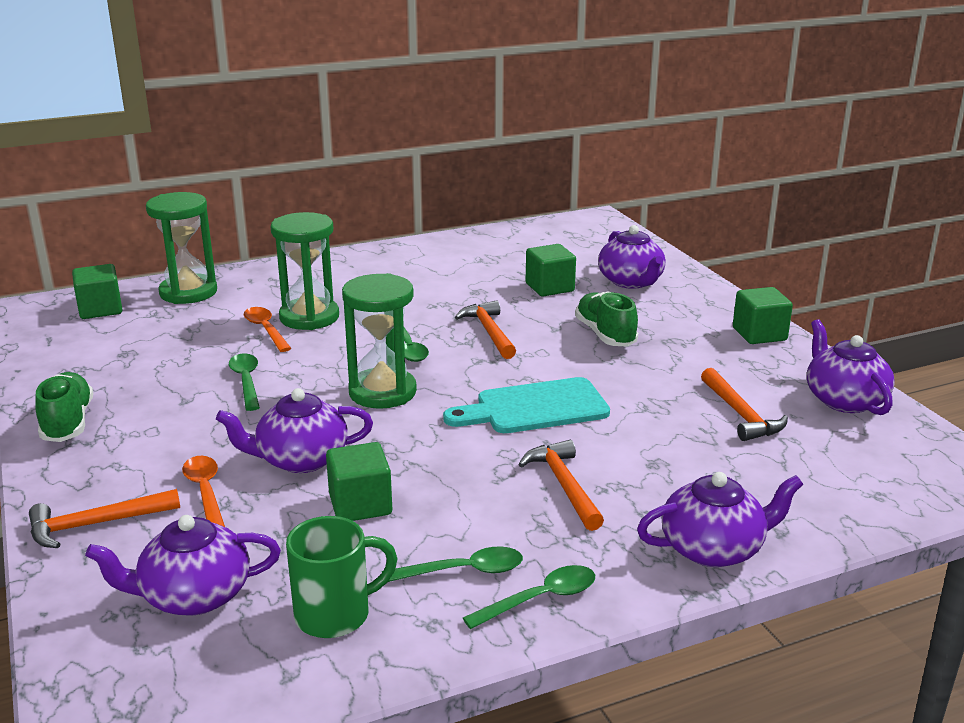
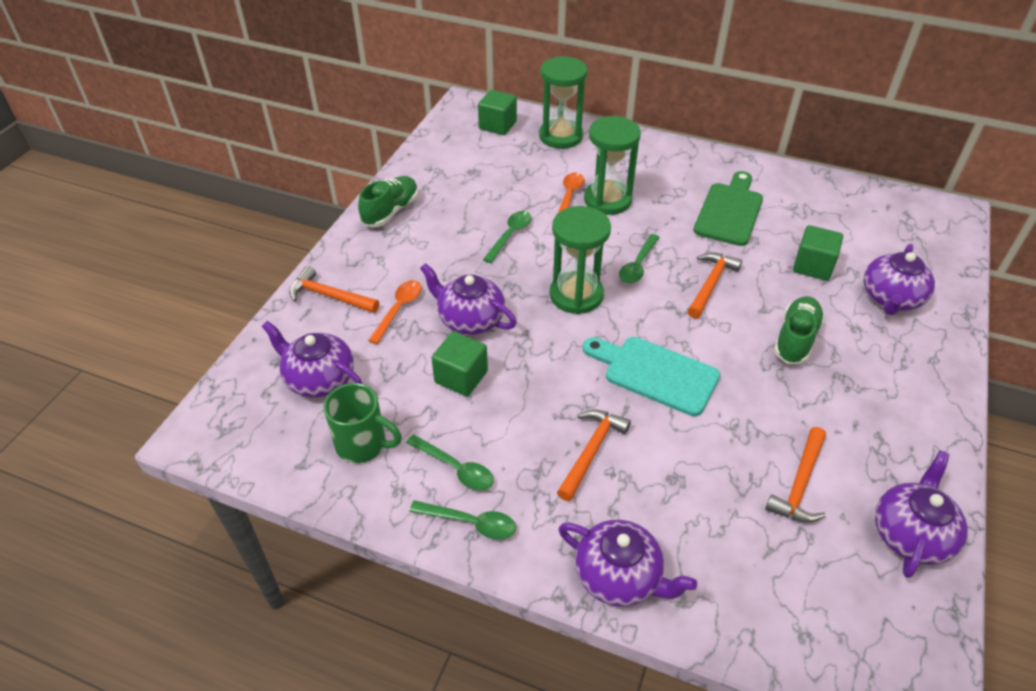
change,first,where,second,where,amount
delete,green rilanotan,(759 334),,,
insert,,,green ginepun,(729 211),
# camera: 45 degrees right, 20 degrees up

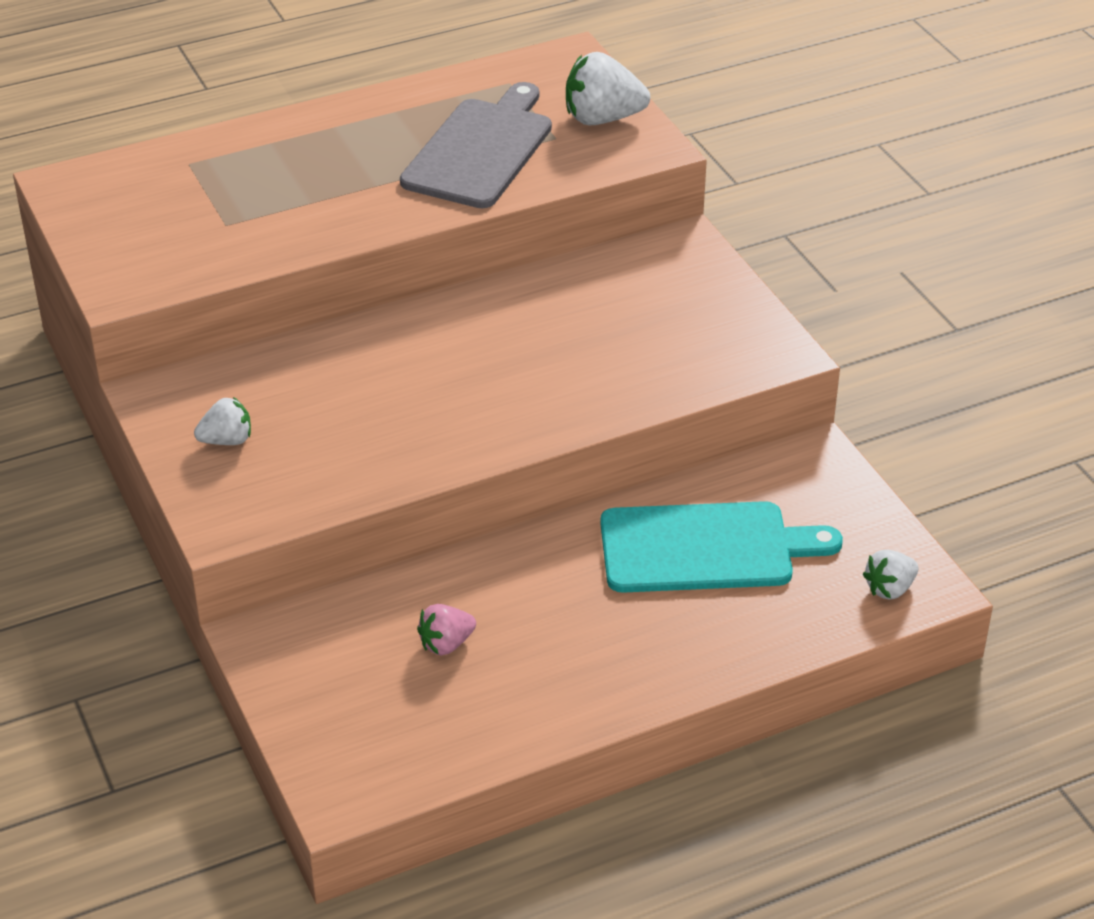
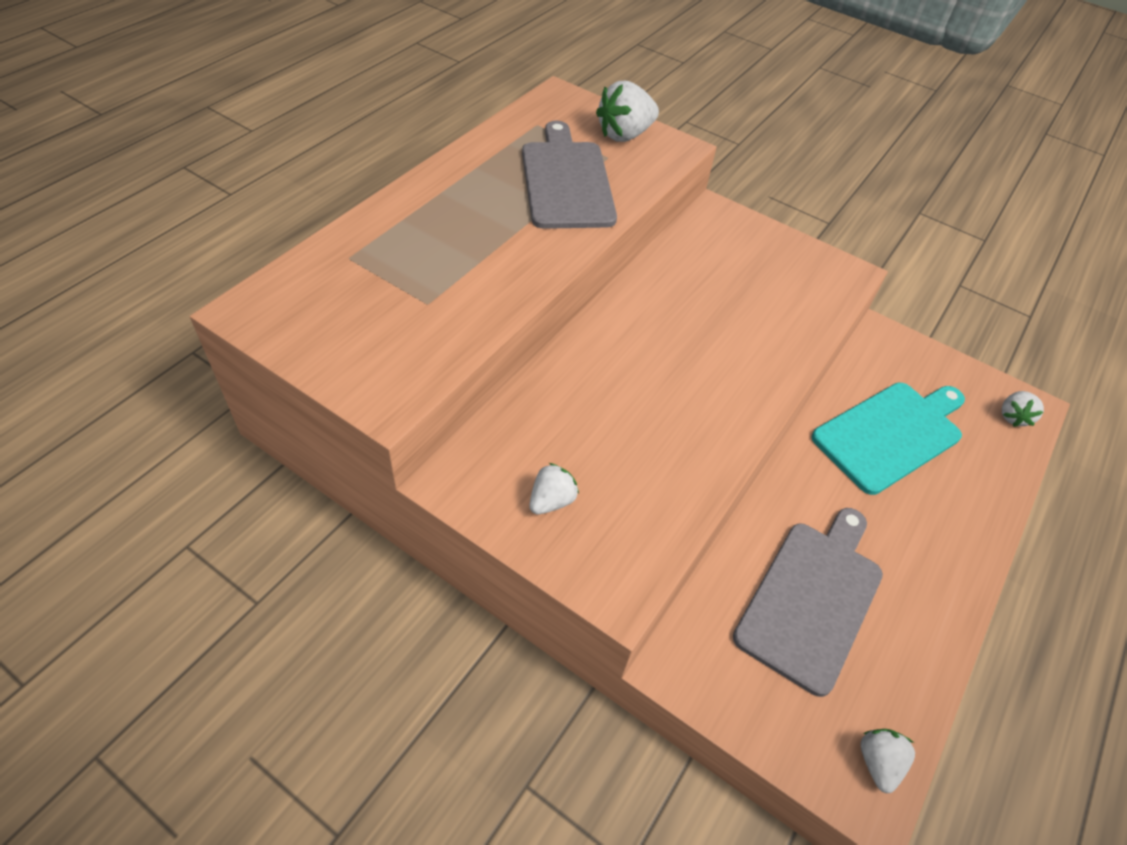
change,first,where,second,where,amount
replace,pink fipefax,(446 644),grey ginepun,(812 598),
insert,,,white fipefax,(878 762),
# camera: 35 degrees left, 10 degrees up

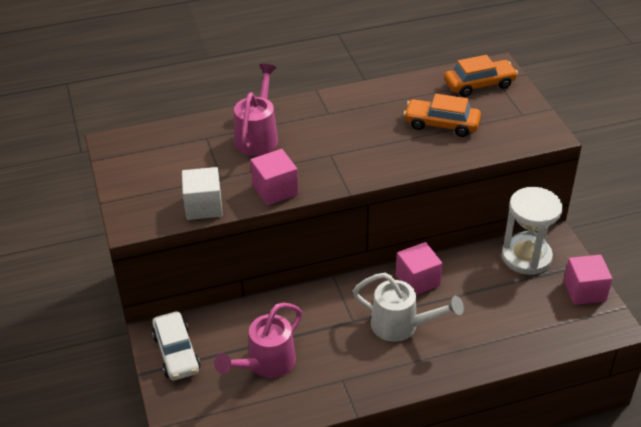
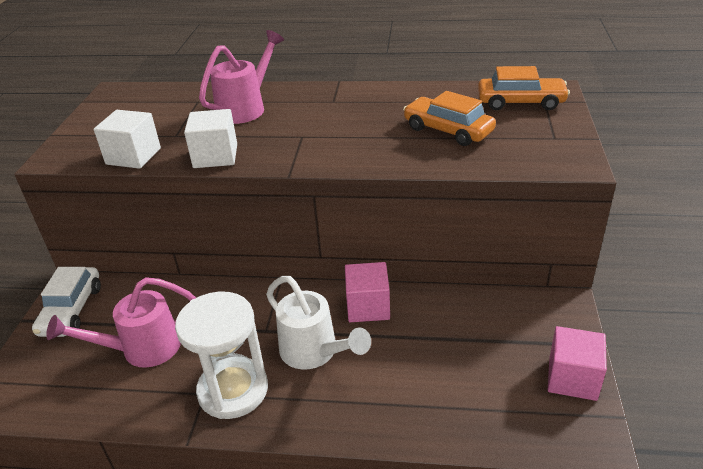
change,first,where,second,where,amount
recolor,pink rilanotan,(275 190),white rilanotan,(215 156),
move,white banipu,(526 257),,(233 390),
# camera: 25 degrees right, 5 degrees down

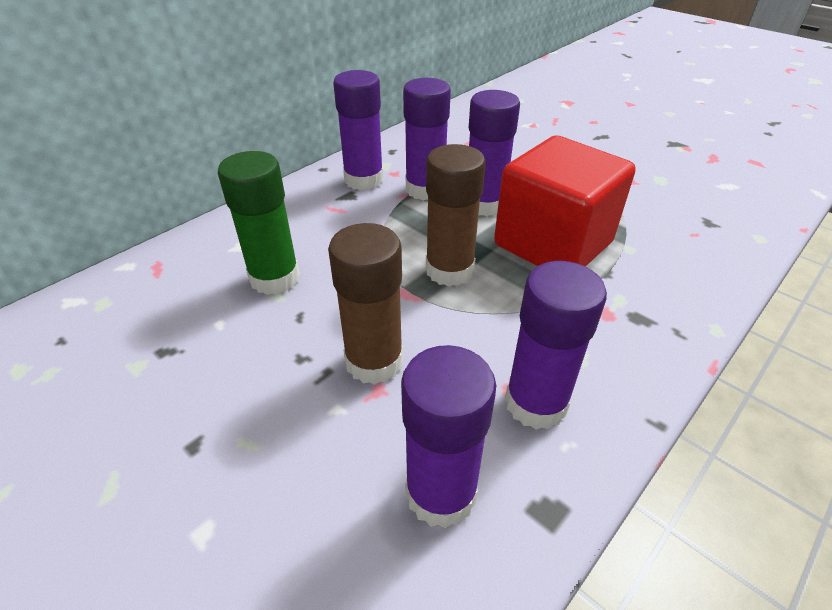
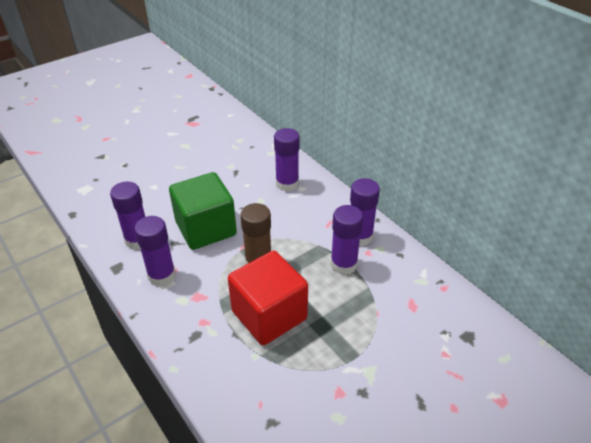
change,first,where,second,where,amount
delete,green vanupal,(275 278),,,
replace,brown vanupal,(374 361),green rilanotan,(206 228),
move,purple vanupal,(484 204),,(287 184),
# camera: 100 degrees right, 0 degrees up

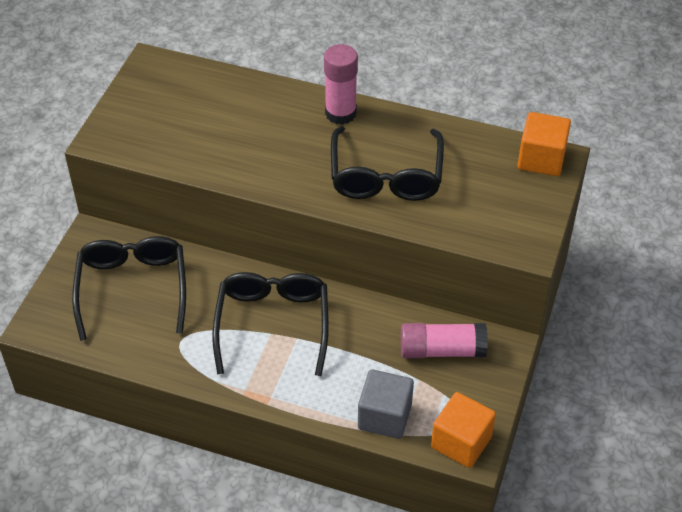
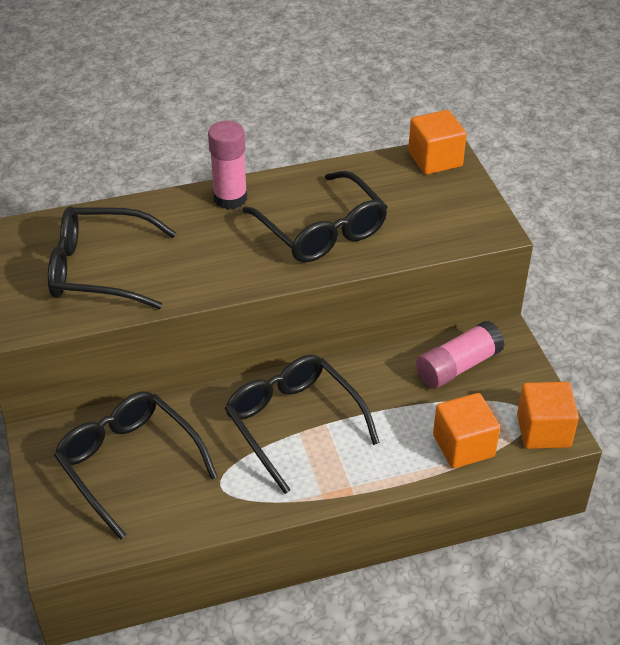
change,first,where,second,where,amount
recolor,grey rilanotan,(384 416),orange rilanotan,(463 446),
insert,,,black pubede,(100 269),
# camera: 35 degrees left, 5 degrees down

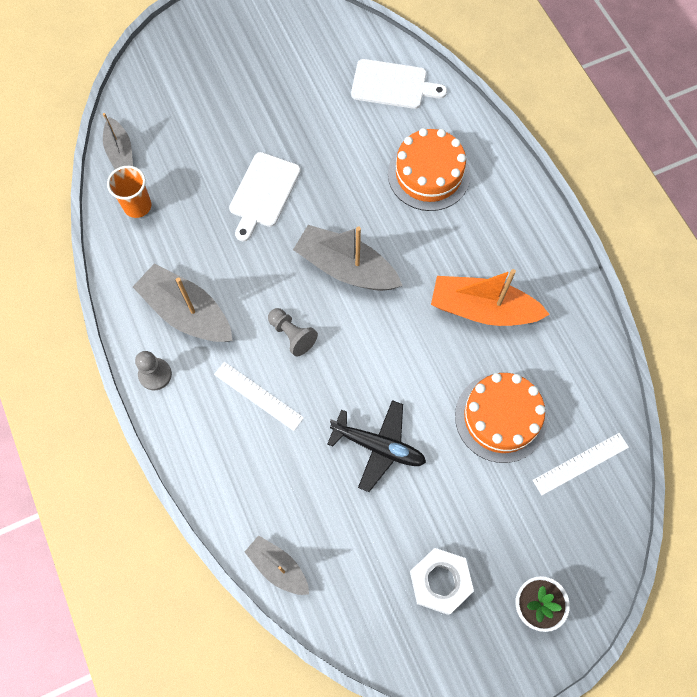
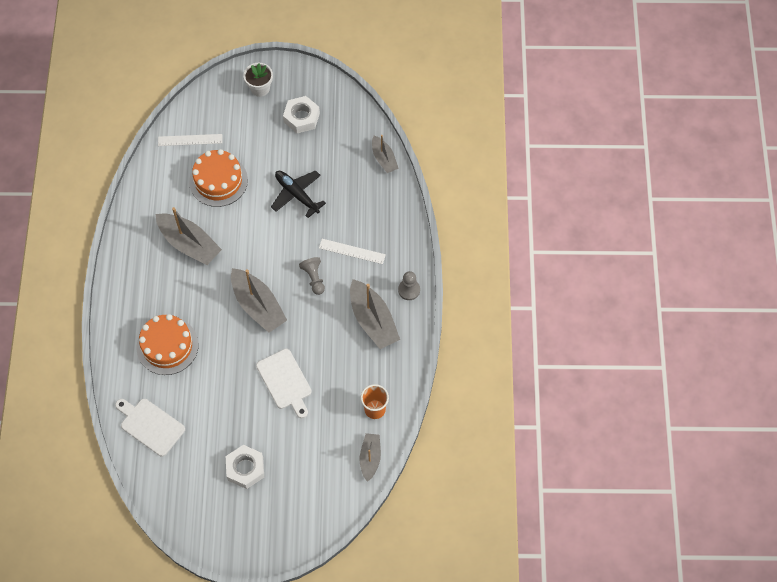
change,first,where,second,where,amount
rotate,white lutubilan,(258 396),,(352 251),45 degrees counterclockwise
rotate,white ginepun,(263 193),,(285 381),105 degrees clockwise
recolor,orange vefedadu,(483 309),grey vefedadu,(189 244),
insert,,,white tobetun,(245 468),
# camera: 155 degrees left, 5 degrees down

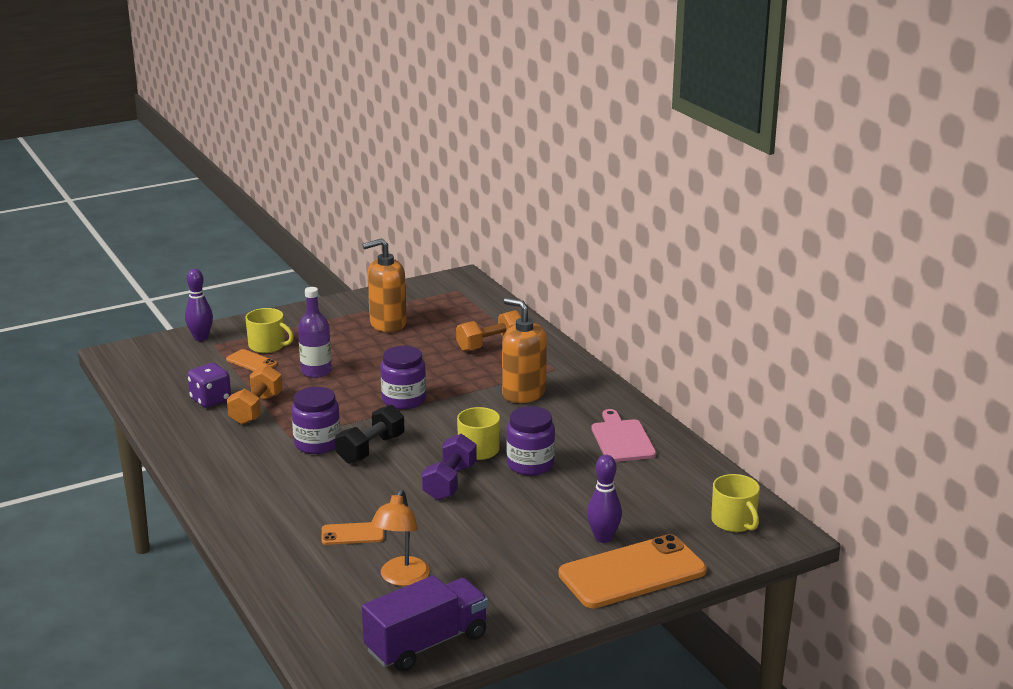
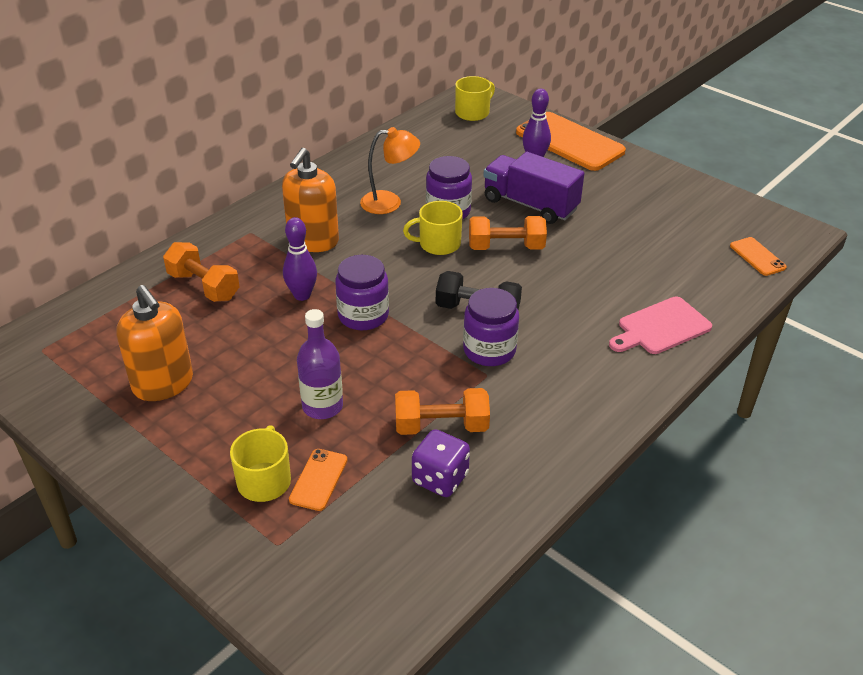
change,first,where,second,where,amount
move,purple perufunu,(201 338),,(302 295),
move,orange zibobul,(352 534),,(757 257),
move,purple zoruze,(426 643),,(530 205),
move,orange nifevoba,(401 578),,(390 202),
recolor,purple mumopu,(450 482),orange mumopu,(506 247),
move,pink ginepun,(621 439),,(661 327),
# camera: 110 degrees left, 15 degrees up

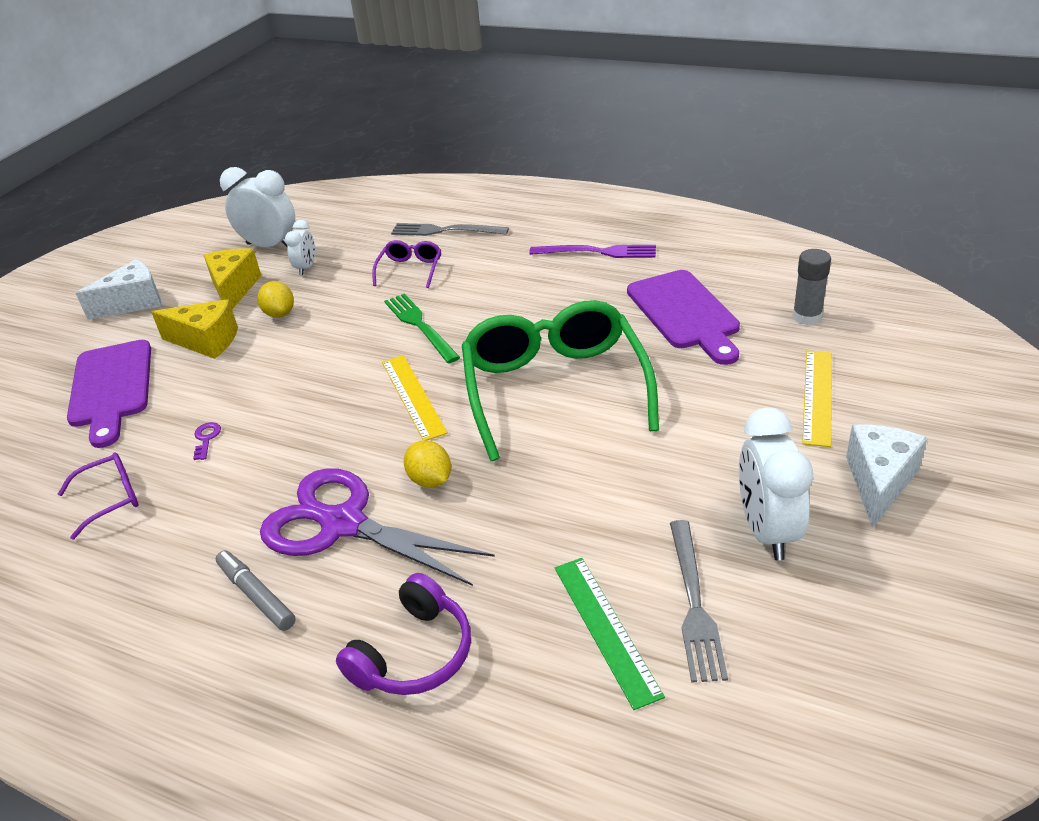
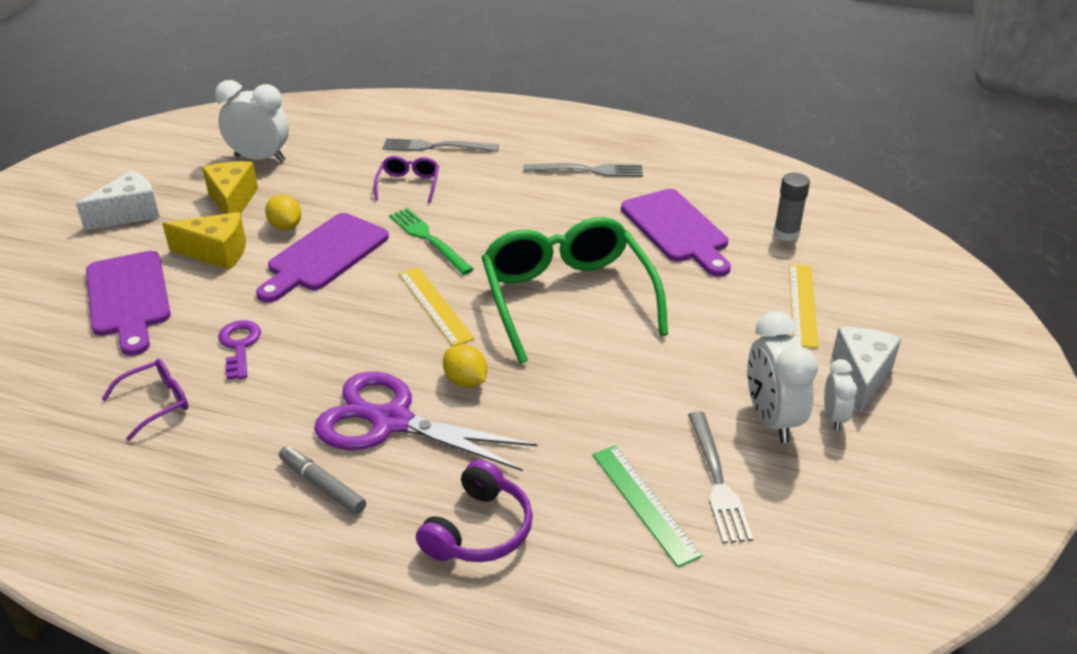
change,first,where,second,where,amount
resize,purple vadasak,(206 438),,(239 346),x1.66
move,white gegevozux,(306 268),,(834 417),
recolor,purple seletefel,(597 252),grey seletefel,(587 170),
insert,,,purple ginepun,(324 256),
# camera: 10 degrees left, 0 degrees up

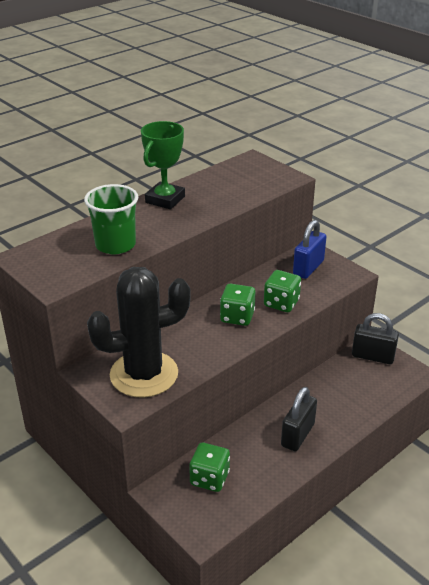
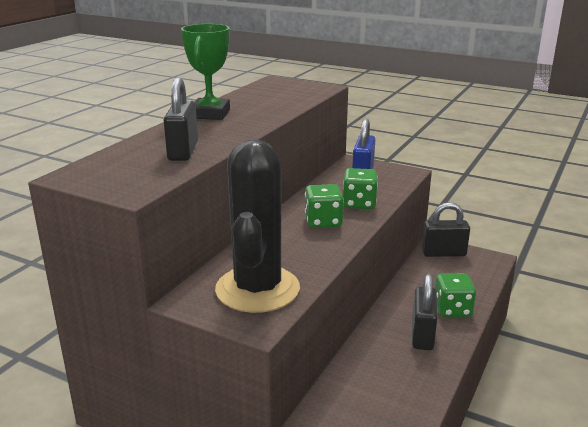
change,first,where,second,where,amount
replace,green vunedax,(115 245),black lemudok,(183 151),
rotate,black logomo,(144 374),,(257 289),45 degrees counterclockwise
move,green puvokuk,(209 478),,(452 309),
# camera: 20 degrees left, 10 degrees down

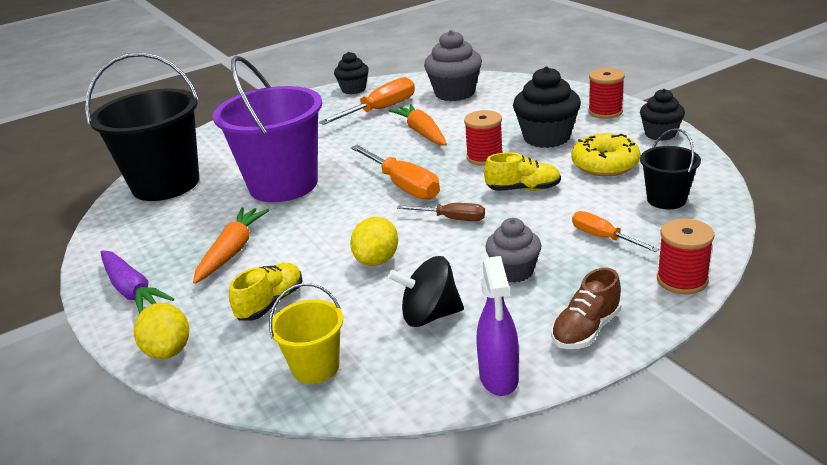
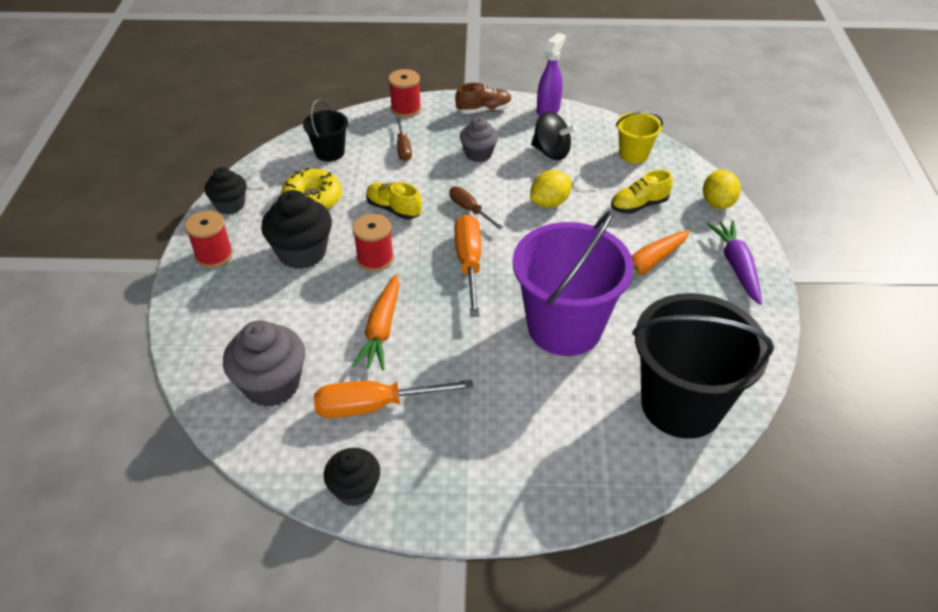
change,first,where,second,where,amount
recolor,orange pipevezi,(603 237),brown pipevezi,(403 148),
# camera: 150 degrees left, 15 degrees up

